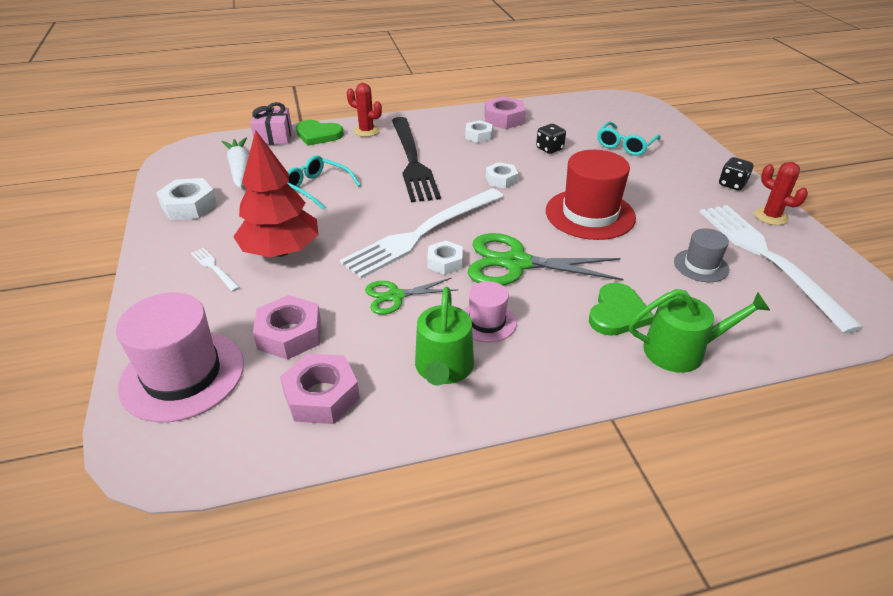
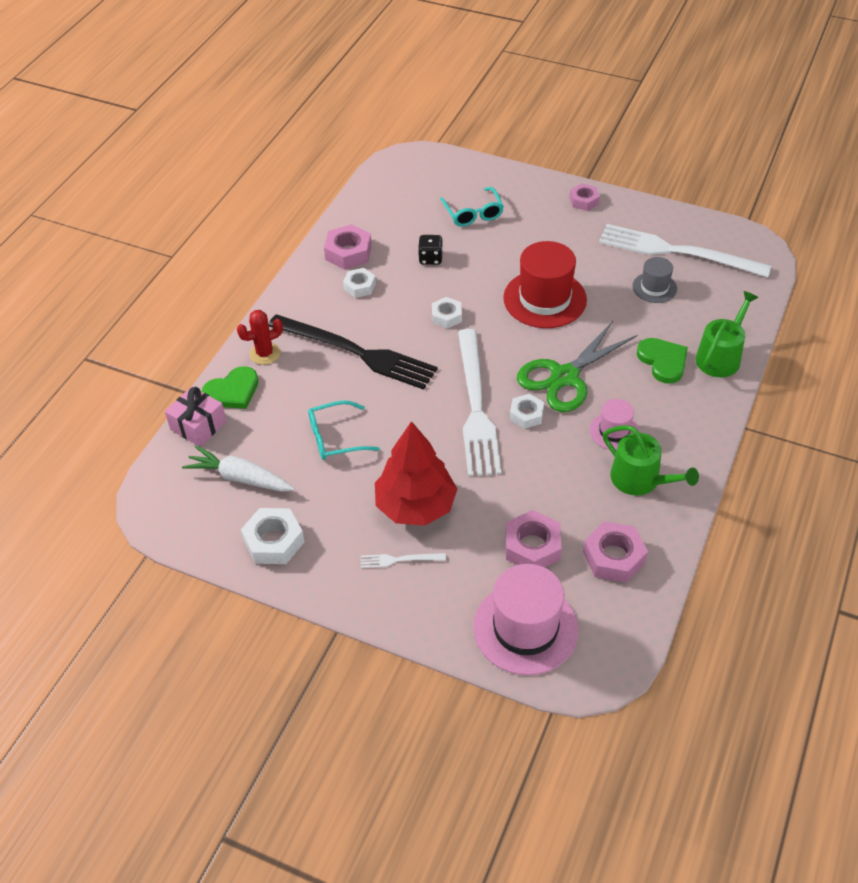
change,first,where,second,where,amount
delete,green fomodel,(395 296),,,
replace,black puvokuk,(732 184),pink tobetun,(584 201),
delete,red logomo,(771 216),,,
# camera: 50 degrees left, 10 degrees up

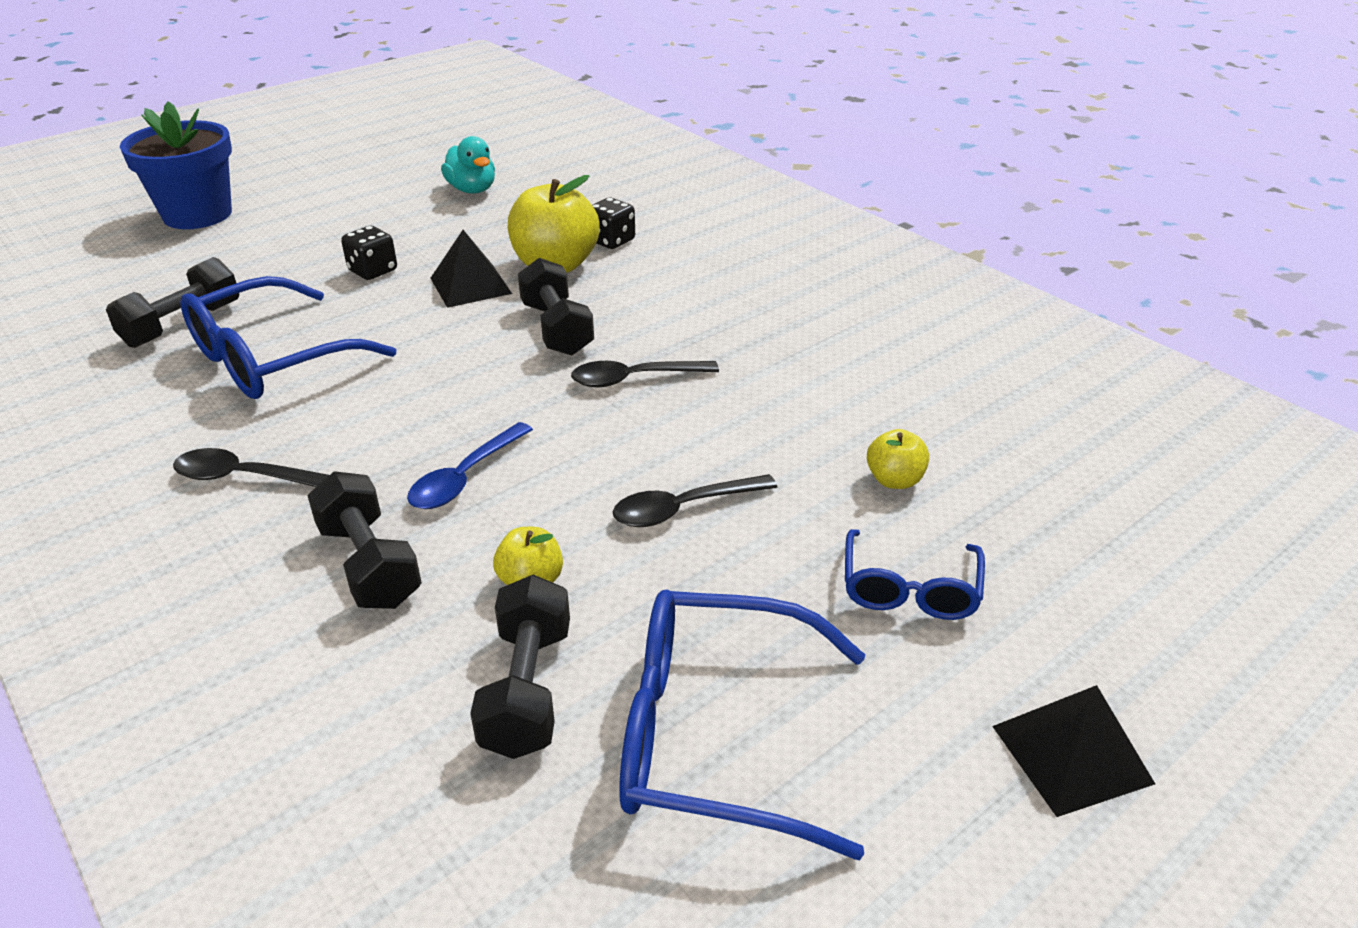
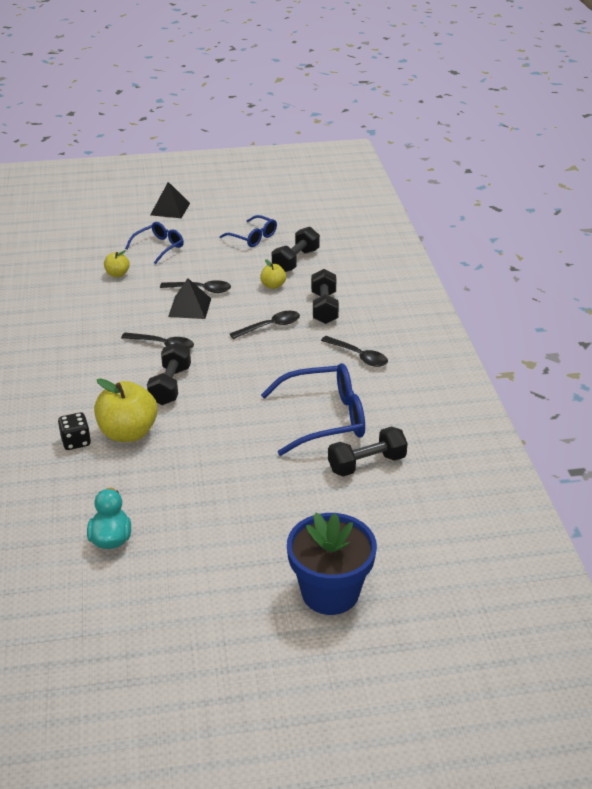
change,first,where,second,where,amount
delete,black puvokuk,(373 271),,,
recolor,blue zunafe,(465 478),black zunafe,(270 326),
move,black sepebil,(470 285),,(190 307),
resize,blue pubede,(716 735),,(253 237),x0.58
# camera: 150 degrees left, 0 degrees up

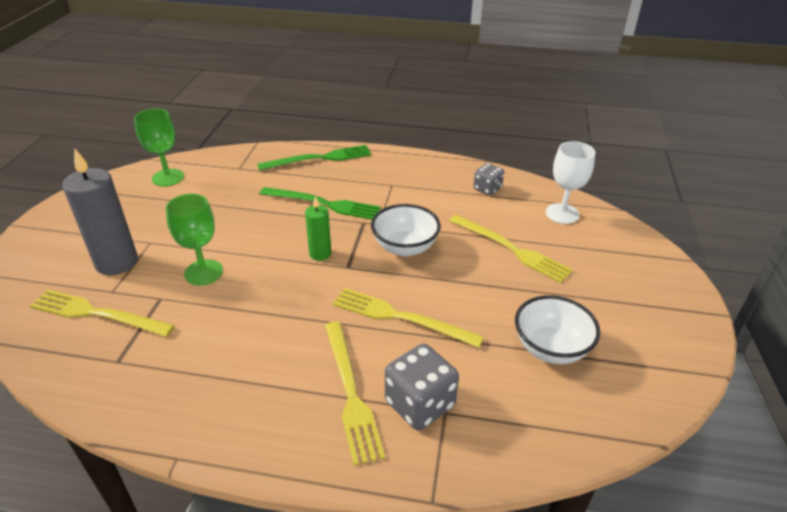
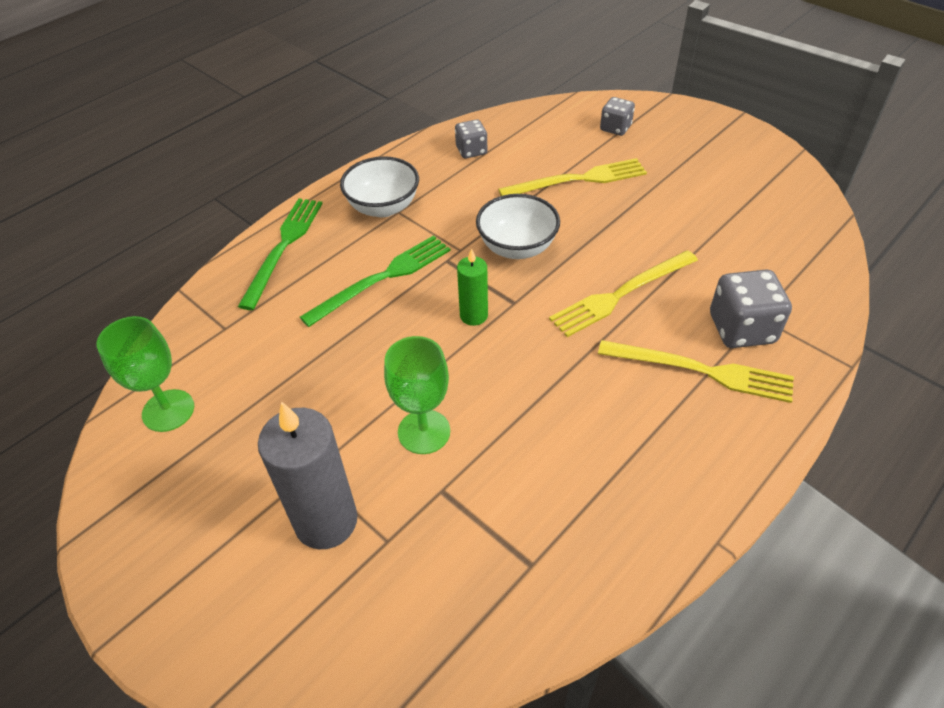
change,first,where,second,where,amount
delete,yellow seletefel,(97 314),,,
move,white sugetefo,(551 348),,(383 207),
delete,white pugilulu,(562 214),,,
insert,,,grey puvokuk,(615 128),
# camera: 55 degrees left, 10 degrees up

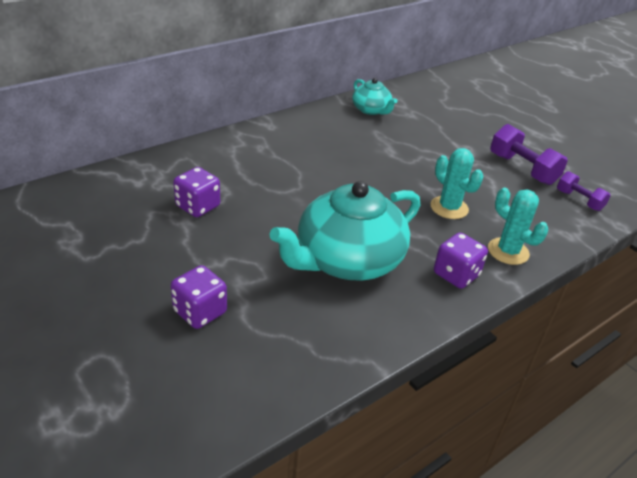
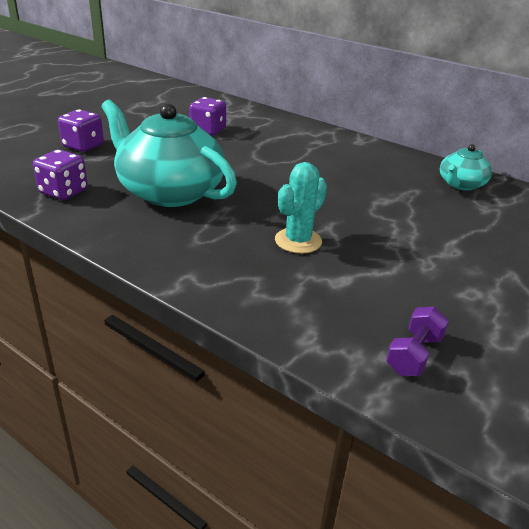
change,first,where,second,where,amount
move,purple puvokuk,(456 275),,(63 192),
delete,turquoise logomo,(508 251),,,
delete,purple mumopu,(522 169),,,
# camera: 75 degrees right, 5 degrees down

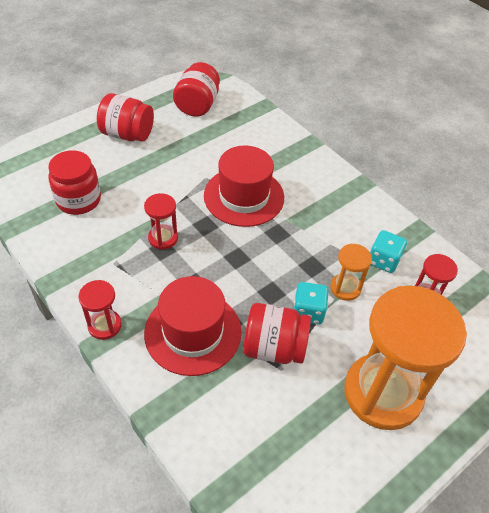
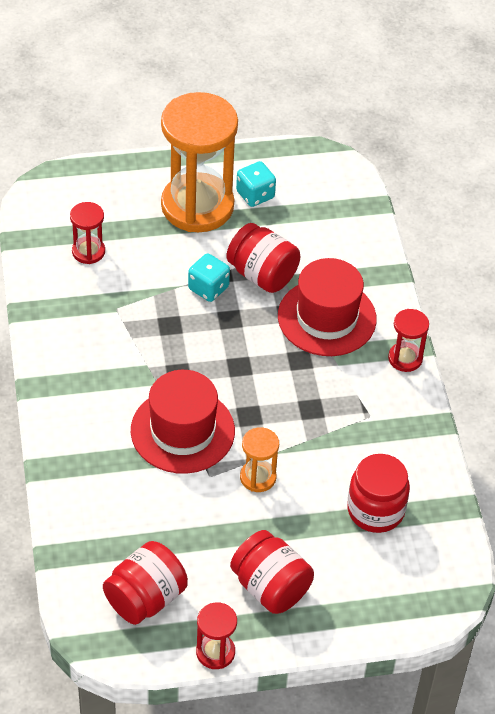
change,first,where,second,where,amount
move,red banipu,(163 238),,(215 652),
move,orange banipu,(345 288),,(258 477),
move,turquoise puvokuk,(383 260),,(255 195),
# camera: 150 degrees left, 0 degrees up

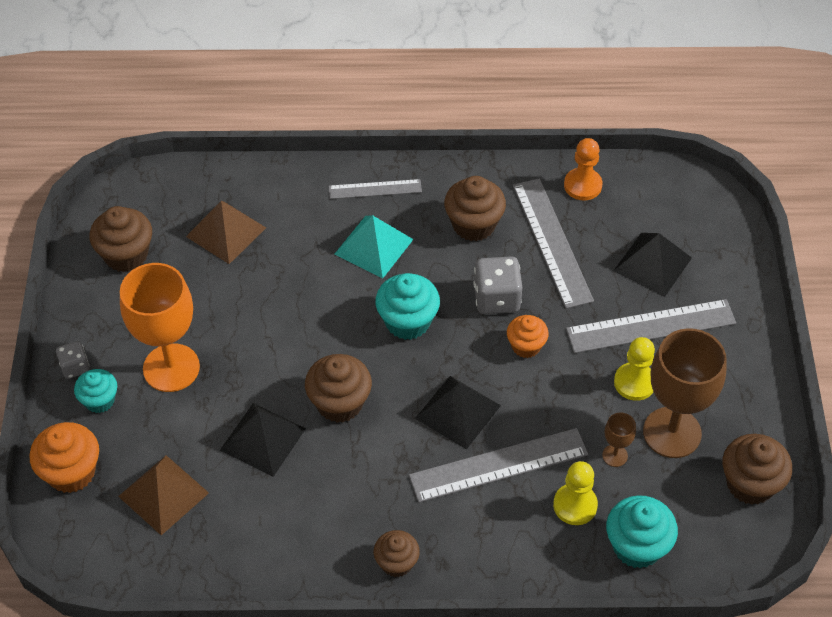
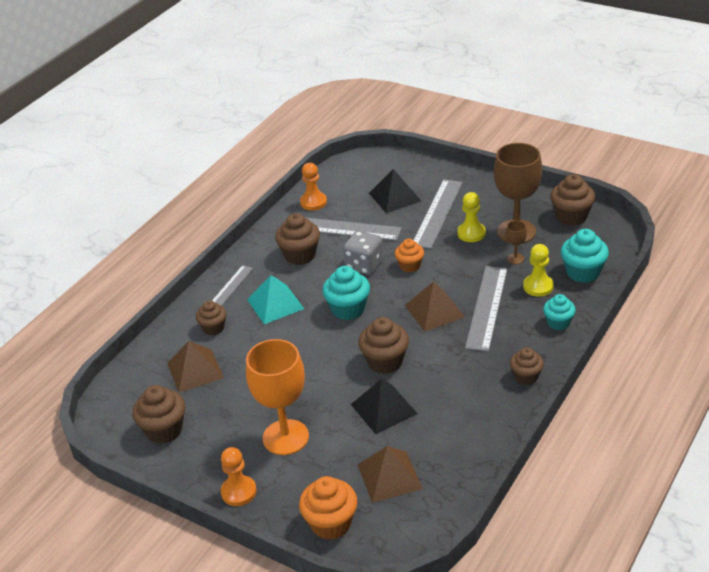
change,first,where,second,where,amount
replace,grey puvokuk,(75 367),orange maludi,(238 492),
move,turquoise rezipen,(99 400),,(558 323),
recolor,black sepebil,(458 412),brown sepebil,(434 311),
insert,,,brown rezipen,(213 328),
# camera: 55 degrees left, 15 degrees down

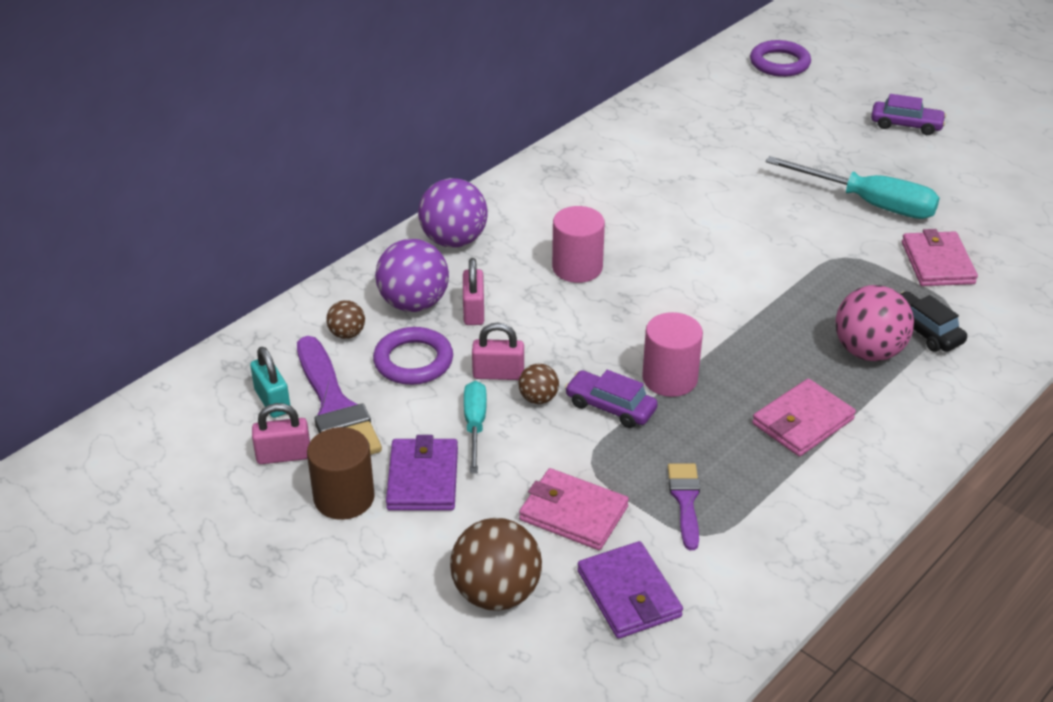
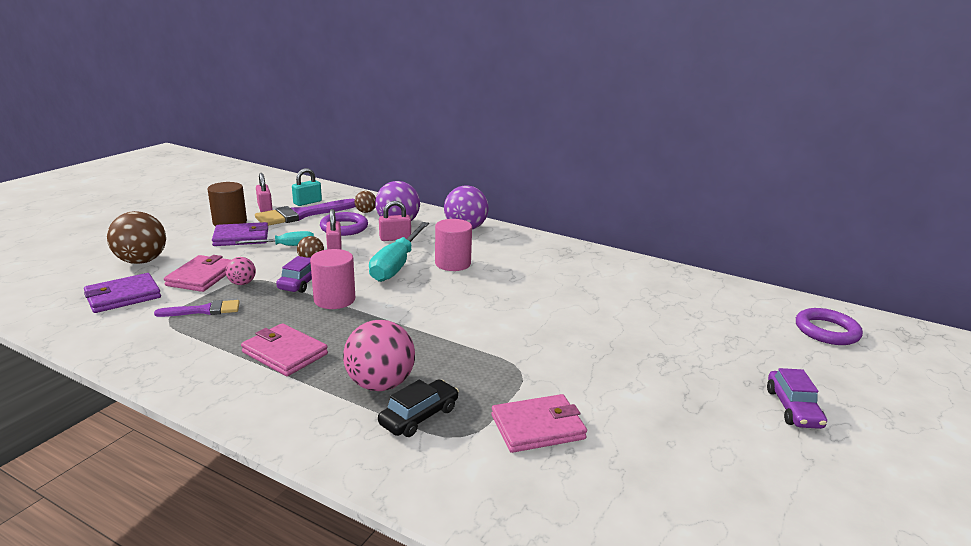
change,first,where,second,where,amount
move,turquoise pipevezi,(869 203),,(397 264),
insert,,,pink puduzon,(242 283),
# camera: 75 degrees right, 15 degrees down

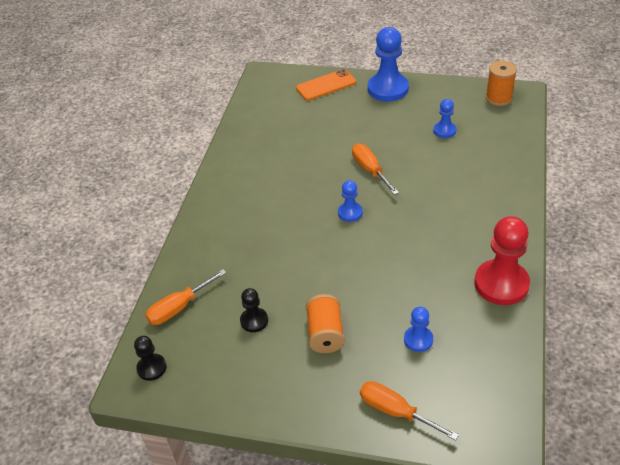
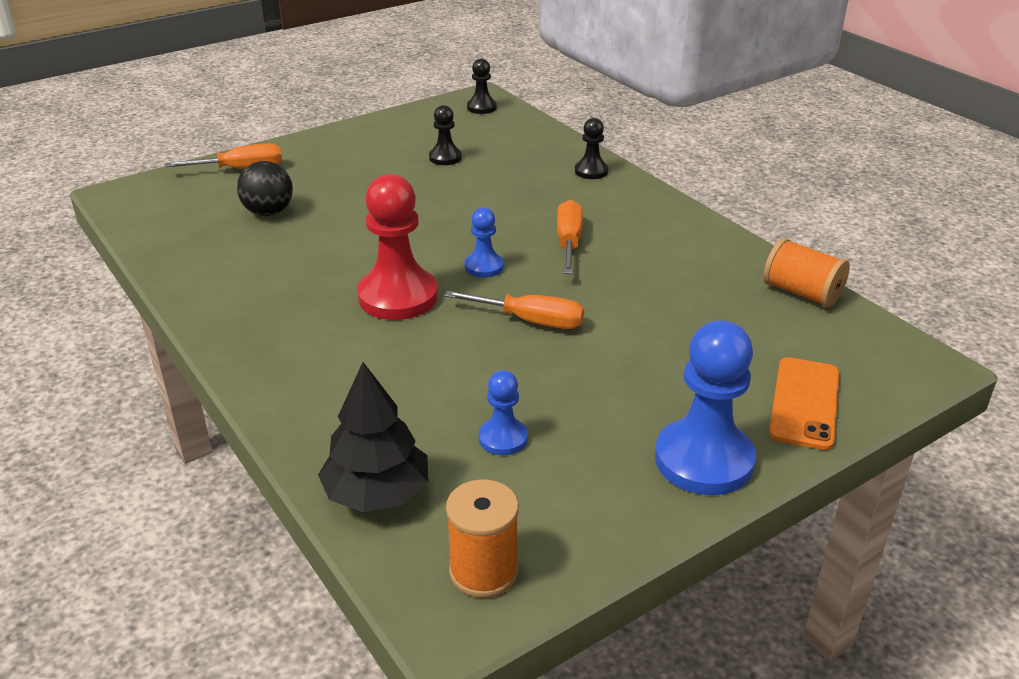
change,first,where,second,where,amount
move,orange pipevezi,(179 307),,(569 242),
move,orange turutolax,(325 333),,(801 293),
replace,blue maludi,(418 339),black puduzon,(268 212),
move,red maludi,(501 284),,(398 297),
insert,,,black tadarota,(377 493),
insert,,,black maludi,(591 171),
# camera: 130 degrees right, 10 degrees down

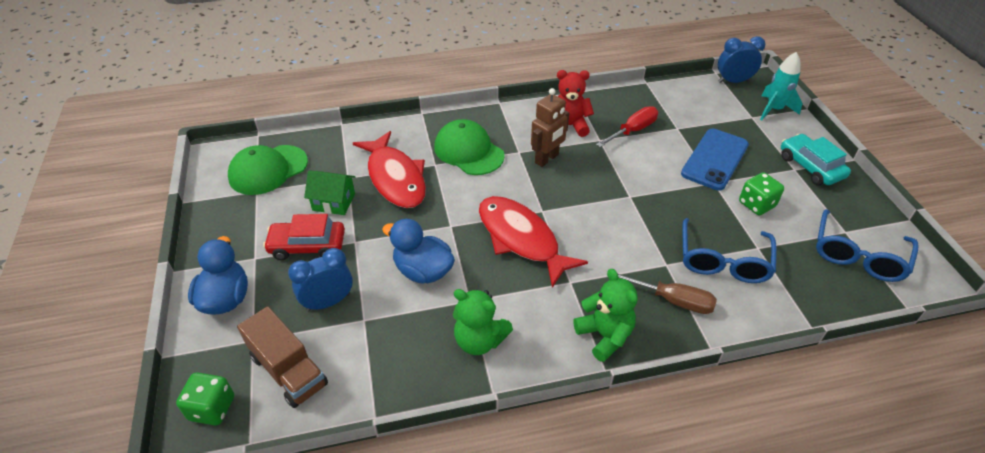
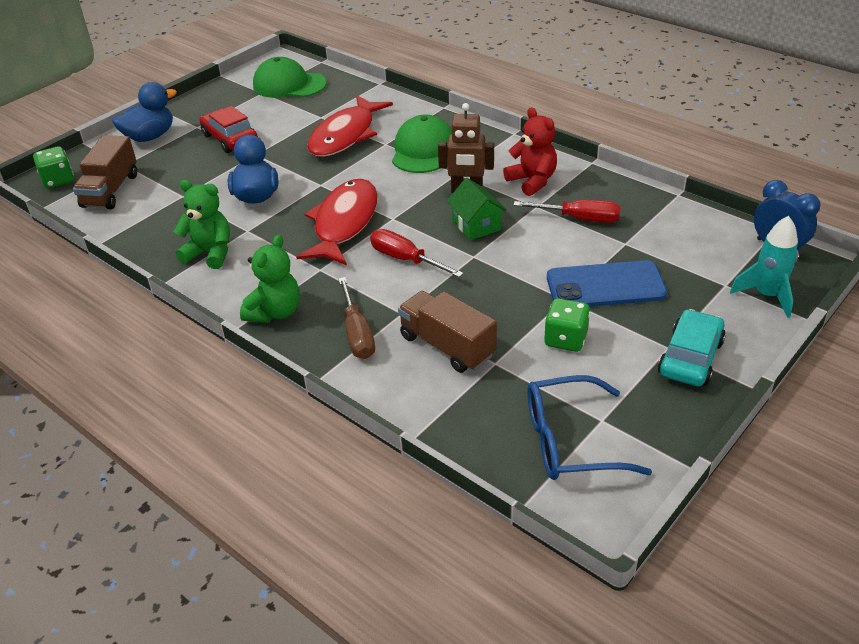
change,first,where,second,where,amount
delete,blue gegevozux,(328 302),,,
move,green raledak,(334 202),,(476 225),
rotate,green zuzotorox,(479 340),,(210 253),120 degrees clockwise
replace,blue pubede,(723 261),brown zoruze,(447 346),
insert,,,red pipevezi,(405 259),
# camera: 55 degrees right, 5 degrees down

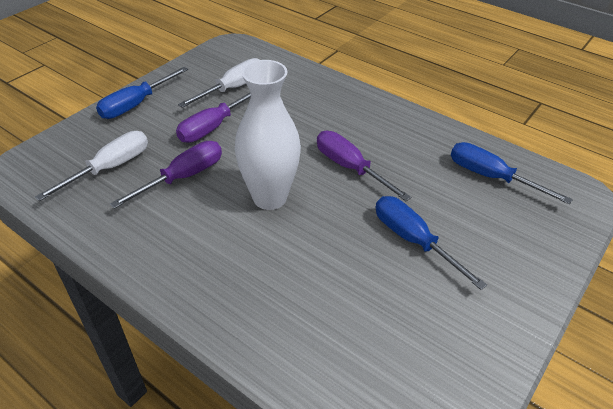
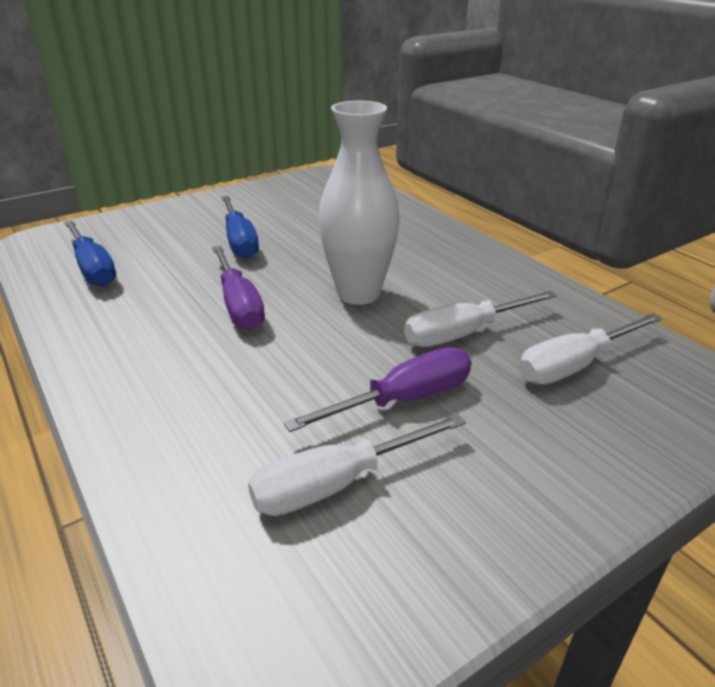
change,first,where,second,where,amount
delete,blue pipevezi,(136 104),,,
recolor,purple pipevezi,(183 177),white pipevezi,(463 333),
# camera: 160 degrees left, 10 degrees down

